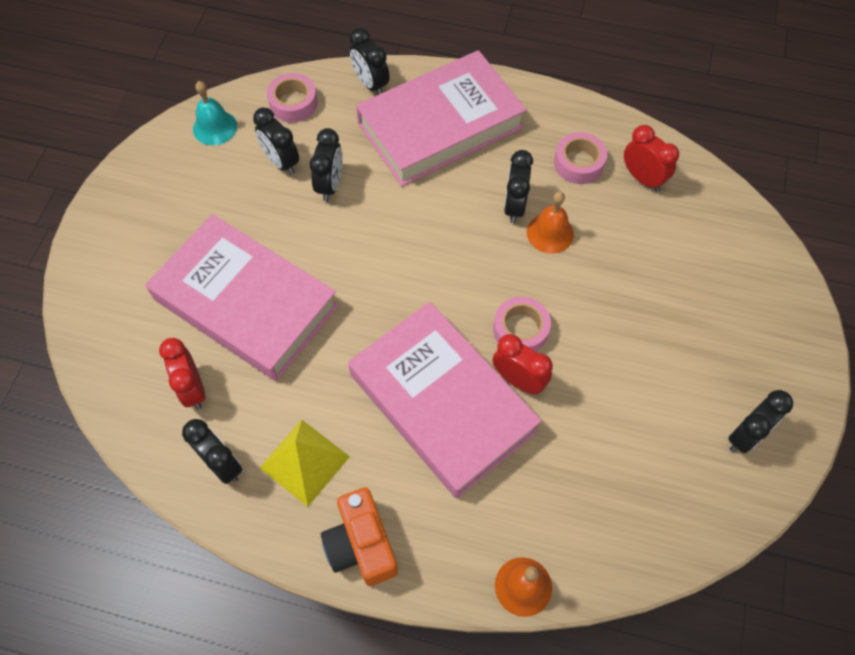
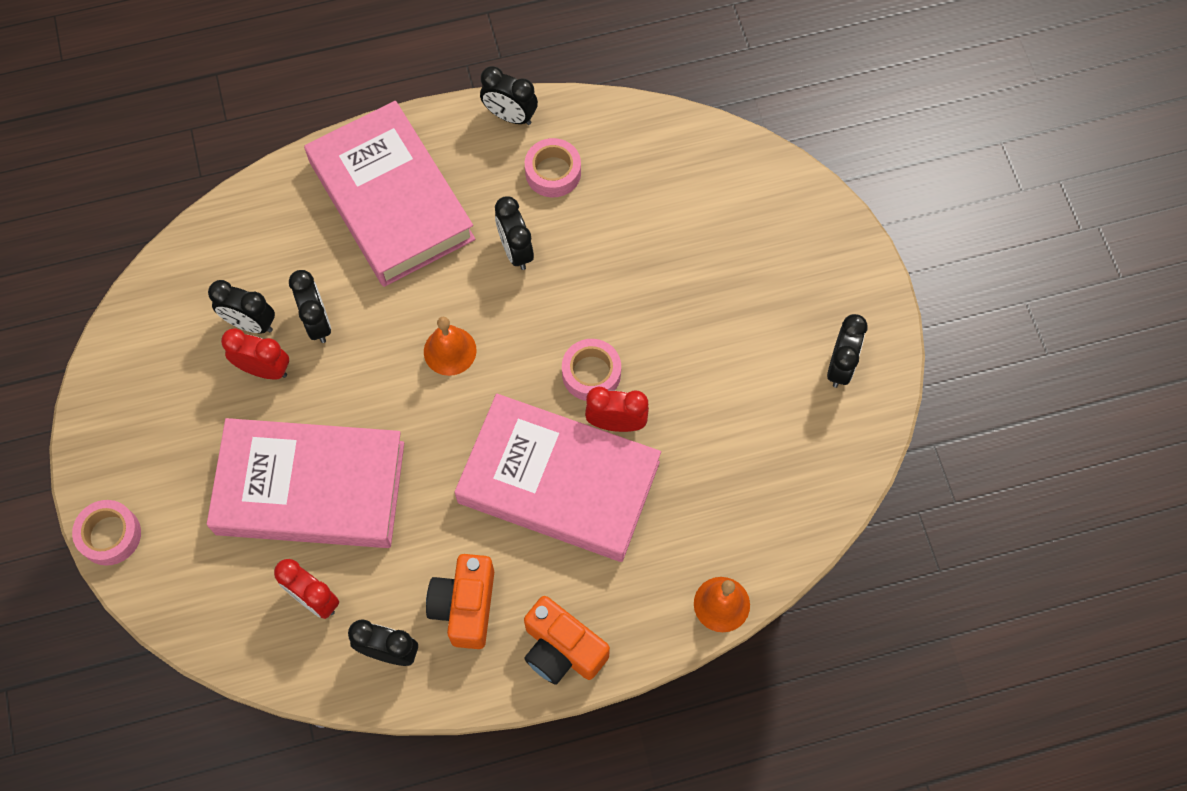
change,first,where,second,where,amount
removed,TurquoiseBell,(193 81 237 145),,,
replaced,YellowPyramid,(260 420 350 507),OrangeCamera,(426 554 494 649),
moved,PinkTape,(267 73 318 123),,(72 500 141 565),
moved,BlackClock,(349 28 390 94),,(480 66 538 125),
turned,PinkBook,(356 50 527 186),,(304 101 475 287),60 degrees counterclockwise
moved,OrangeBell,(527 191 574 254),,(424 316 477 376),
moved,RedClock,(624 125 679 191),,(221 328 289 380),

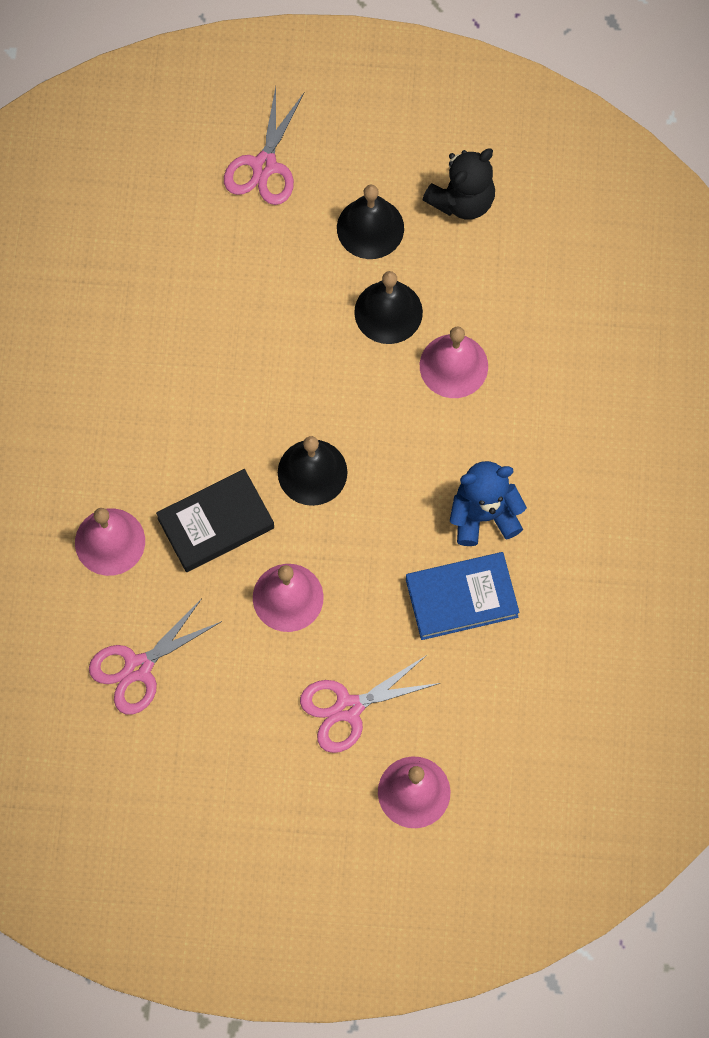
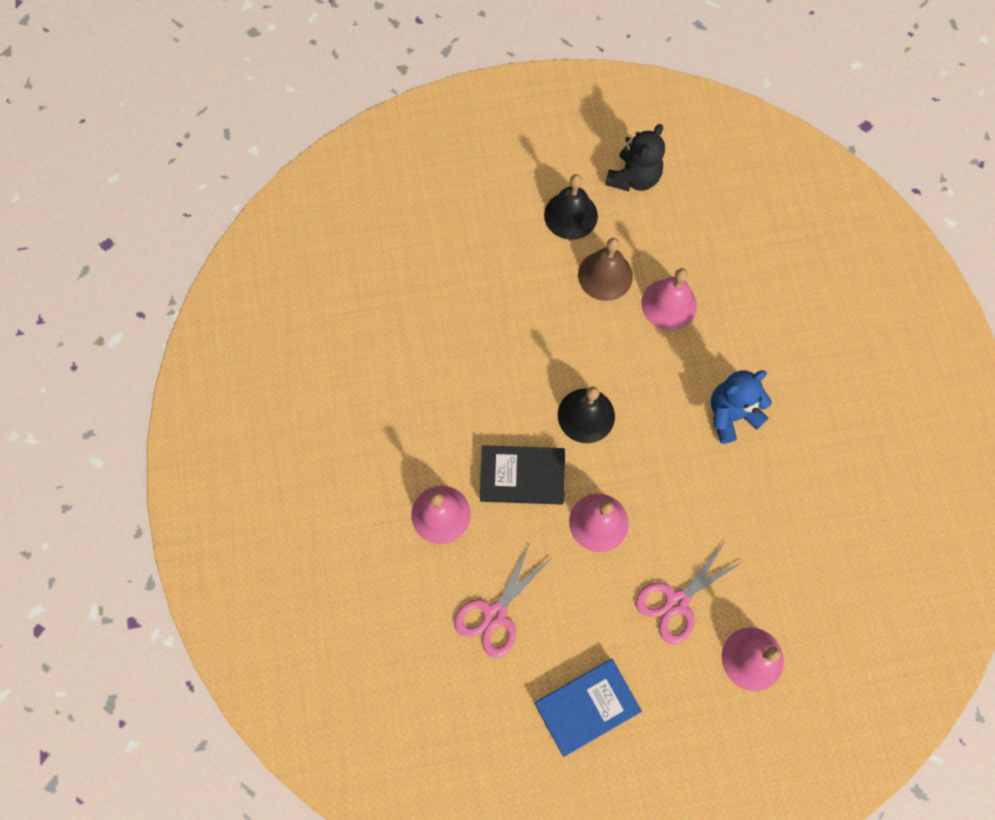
change,first,where,second,where,amount
turned,BlackBook,(156 469 274 572),,(480 445 565 505),45 degrees clockwise
removed,PinkScissors,(224 87 304 205),,,
recoloured,BlackBell,(354 271 423 344),BrownBell,(578 238 633 301),
moved,BlueBook,(406 552 520 640),,(535 659 642 757),

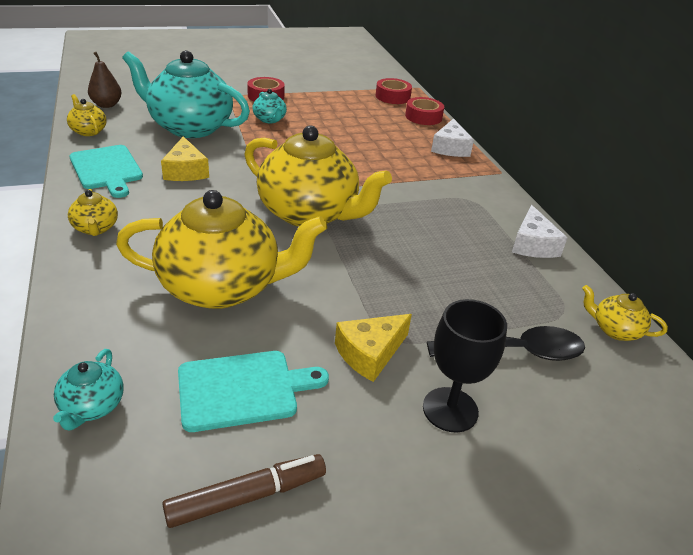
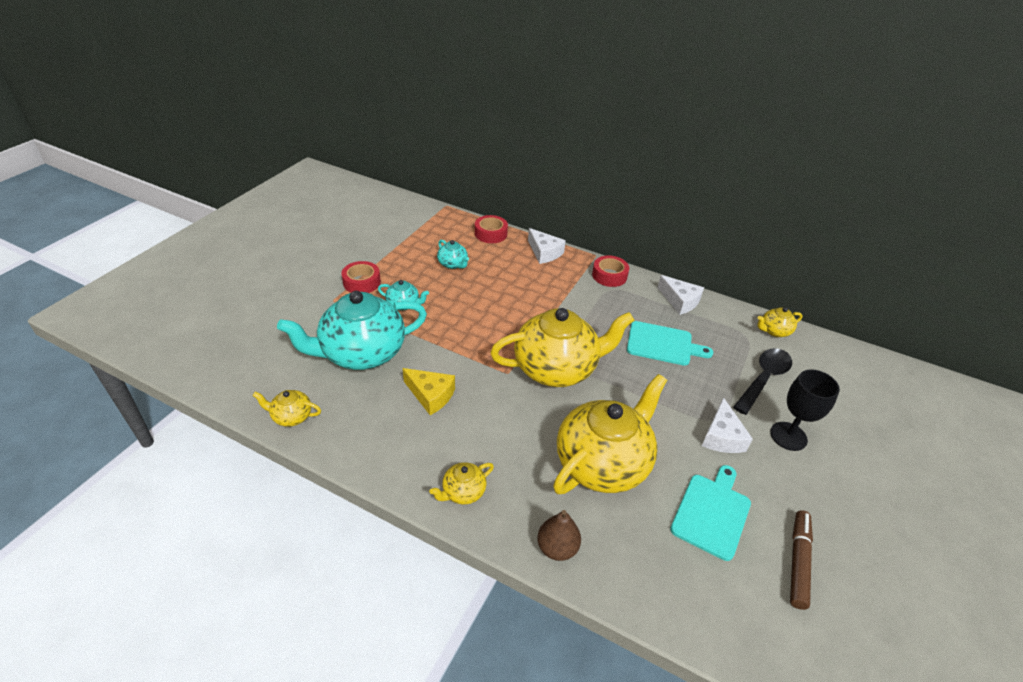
change,first,where,second,where,amount
moved,TurquoiseTeapot,(53 349 124 431),,(437 240 469 269),
turned,YellowTeapot,(68 189 118 236),,(429 462 494 504),120 degrees clockwise
moved,TurquoiseCuttingBoard,(69 145 143 198),,(627 321 713 366),
moved,BrownPear,(88 52 122 108),,(537 510 581 561),
recoloured,YellowCheese,(335 314 412 382),WhiteCheese,(702 397 753 453),
moved,RedTape,(376 78 412 104),,(592 255 629 287),

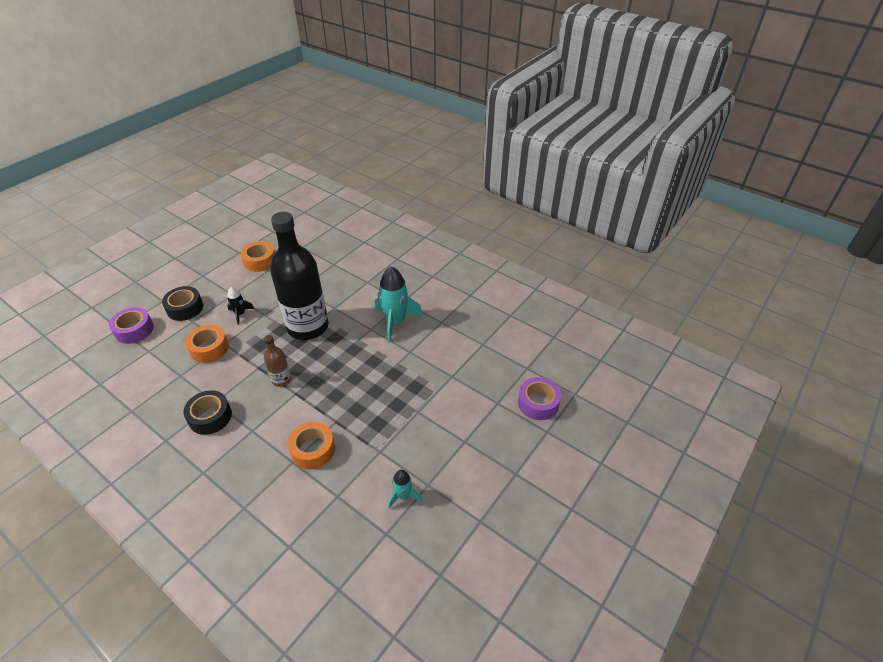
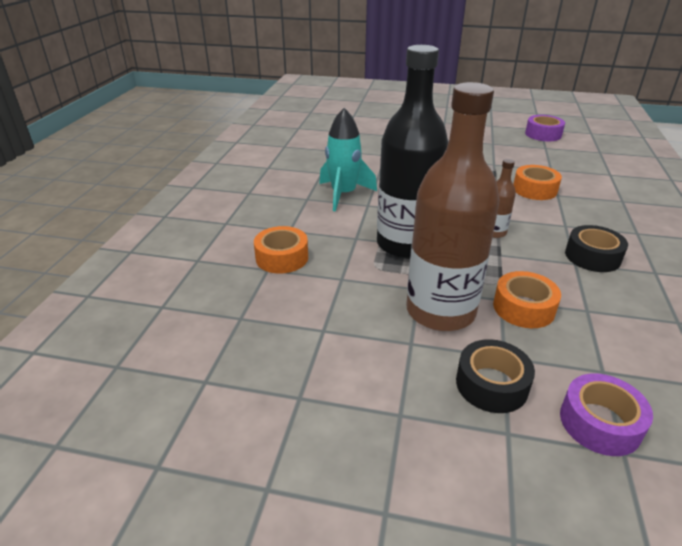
change,first,where,second,where,amount
replaced,BlackRocket,(227 287 254 325),BrownBottle,(406 82 499 331),
moved,OrangeTape,(241 241 275 272),,(254 226 308 274),
removed,TurquoiseRocket,(388 470 422 508),,,
moved,PurpleTape,(518 377 561 420),,(525 115 565 141),

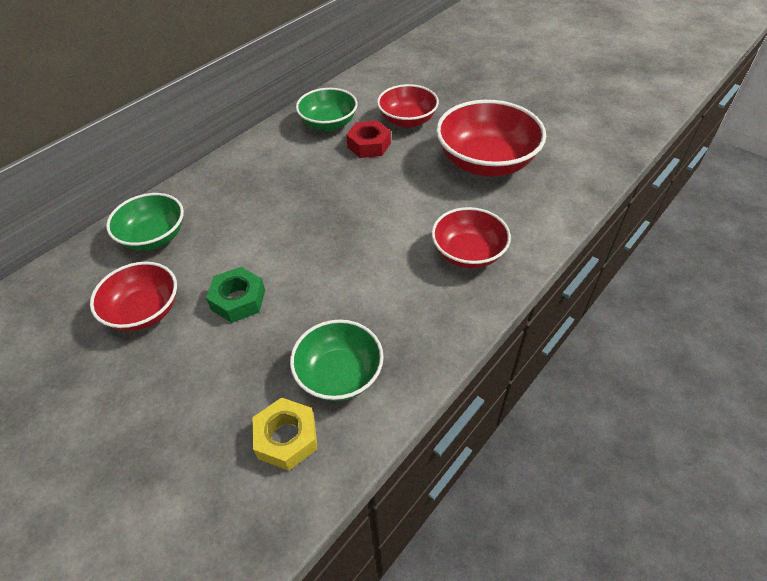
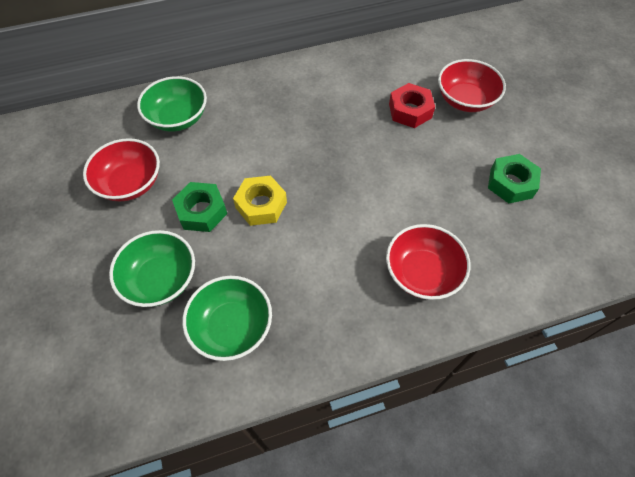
change,first,where,second,where,amount
moved,YellowNut,(253 397 317 471),,(233 176 287 226),
moved,GreenBowl,(296 88 357 131),,(109 230 195 307),
replaced,RedBowl,(436 100 546 177),GreenNut,(488 154 541 203),

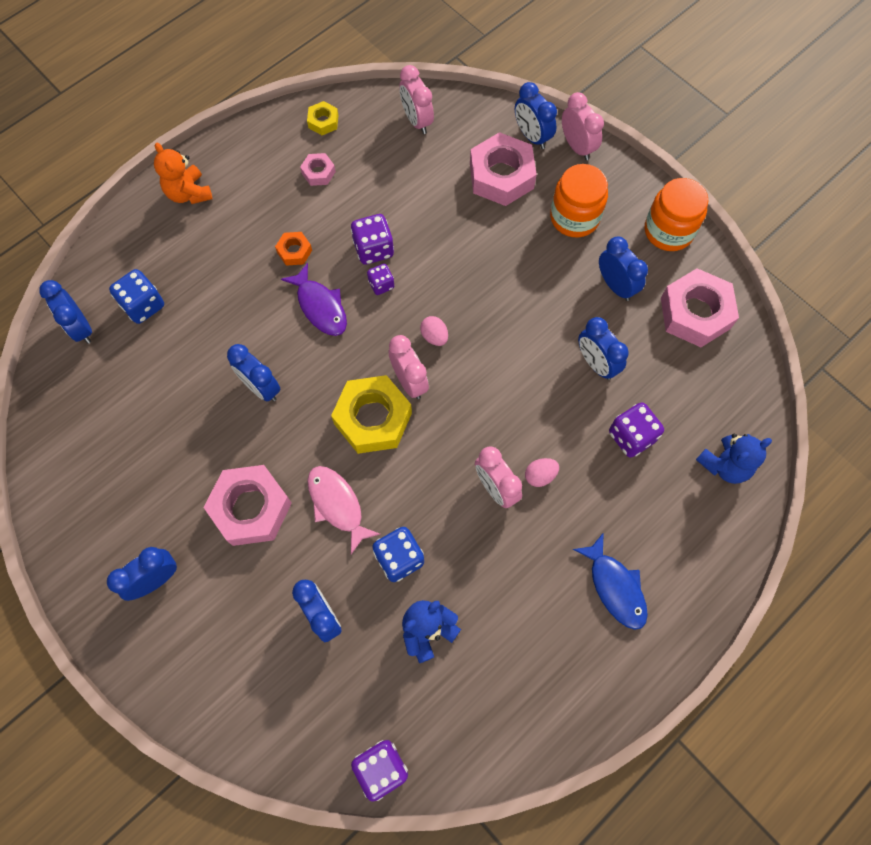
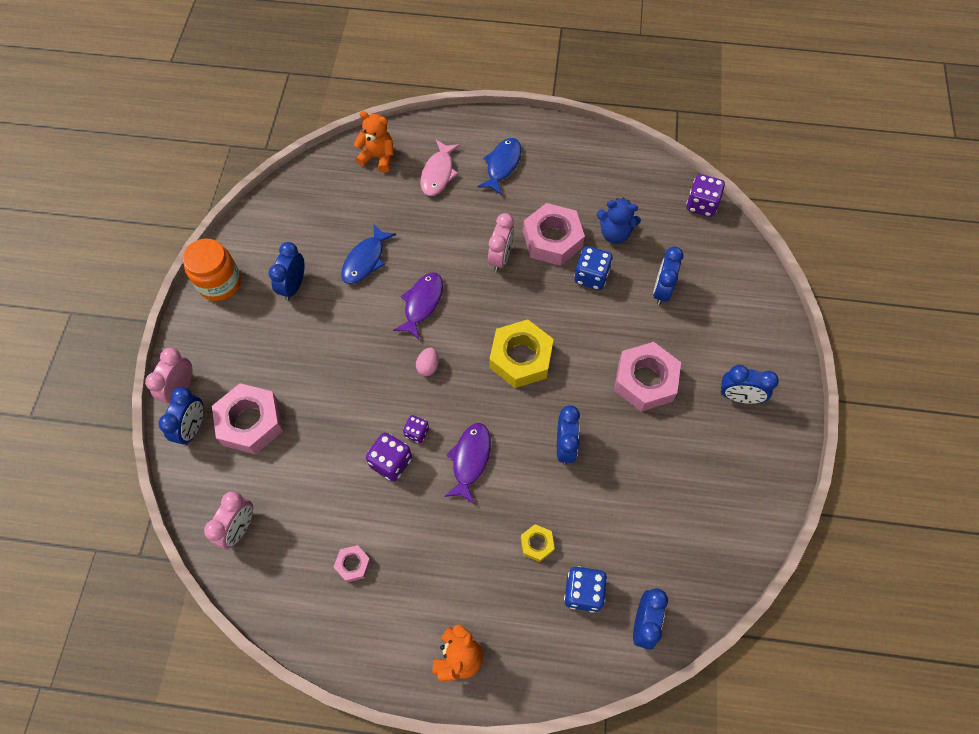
change,first,where,second,where,amount
removed,OrangeNut,(275 232 312 266),,,
moved,YellowNut,(307 101 338 135),,(521 524 555 562),
moved,PinkFish,(307 466 380 554),,(420 140 460 196),
removed,PinkClock,(388 335 429 399),,,
removed,PinkEgg,(525 458 559 487),,,
removed,OrangeJar,(550 164 608 238),,,
replaced,BlueClock,(578 317 629 380),BlueFish,(341 223 396 284),
removed,PurpleDice,(609 402 664 457),,,
moved,PinkNut,(661 268 739 347),,(523 203 585 266),
recoloured,BlueTeddyBear,(696 434 772 484),OrangeTeddyBear,(354 111 394 173),
added,,,PurpleFish,(393 272 443 339),

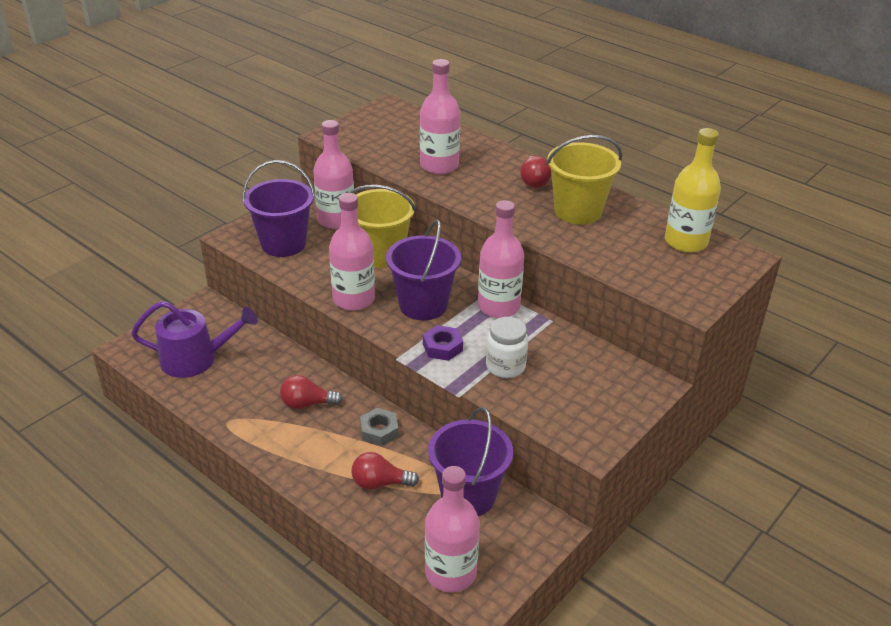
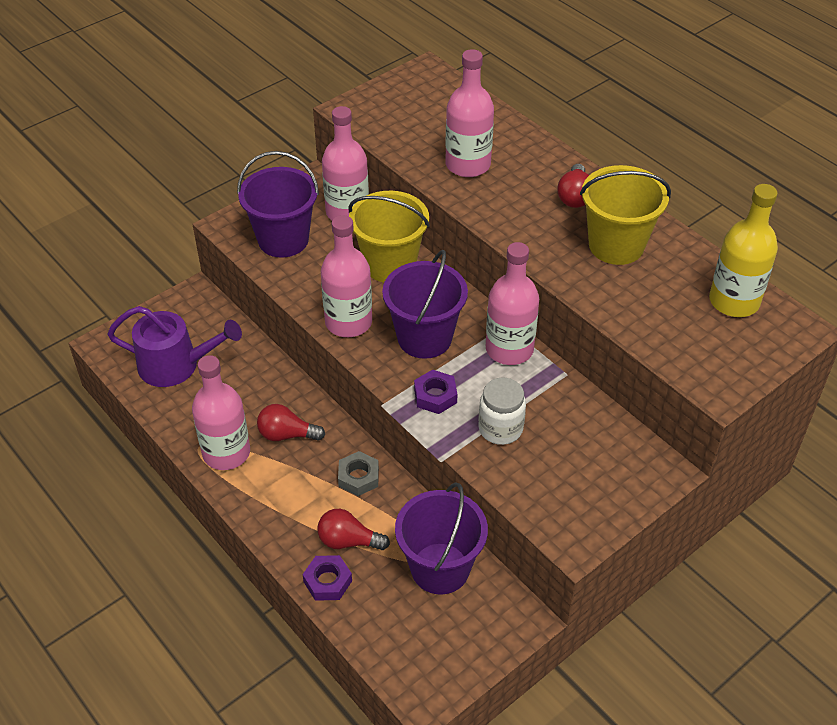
change,first,where,second,where,amount
moved,PinkBottle,(425 466 480 592),,(192 355 250 470),
added,,,PurpleNut,(303 555 352 601),

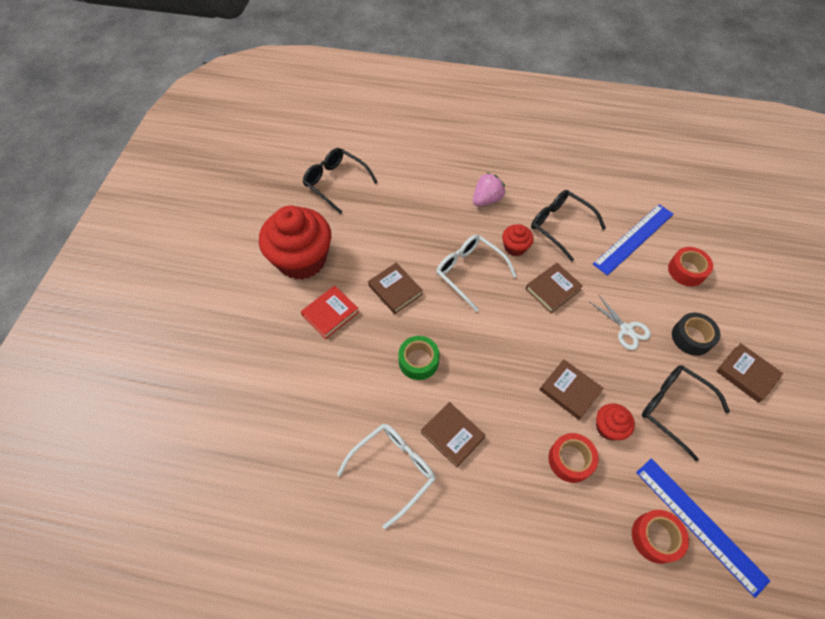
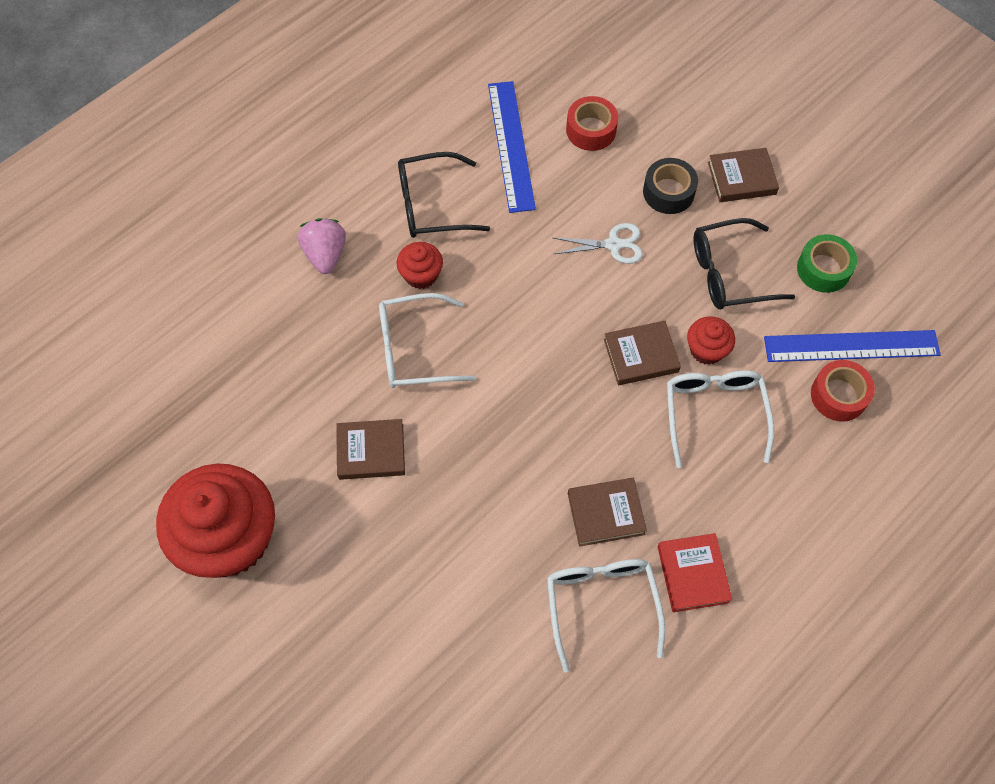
change,first,where,second,where,amount
moved,RedBook,(301 286 359 339),,(658 533 732 612),
removed,BlackGlasses,(302 148 377 214),,,
moved,GreenTape,(398 336 439 380),,(797 234 857 293),
removed,BrownBook,(526 263 583 313),,,
replaced,RedTape,(548 433 599 483),WhiteGlasses,(667 370 774 468),

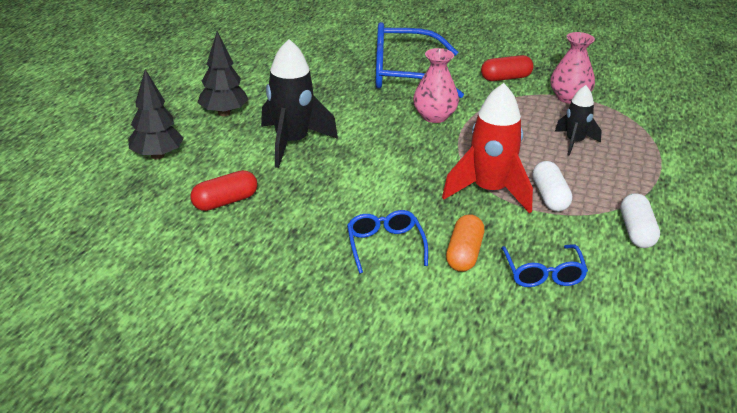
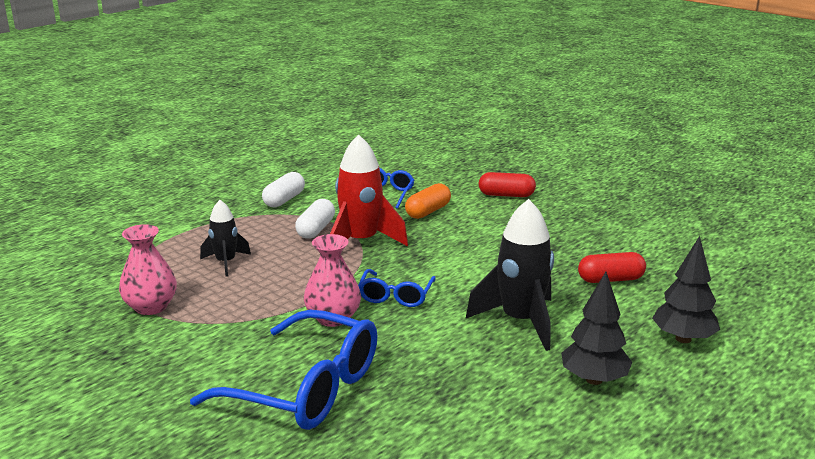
change,first,where,second,where,amount
moved,BlueGlasses,(347 210 428 274),,(358 269 436 307),
moved,RedCapsule,(481 55 533 81),,(479 172 536 197),

